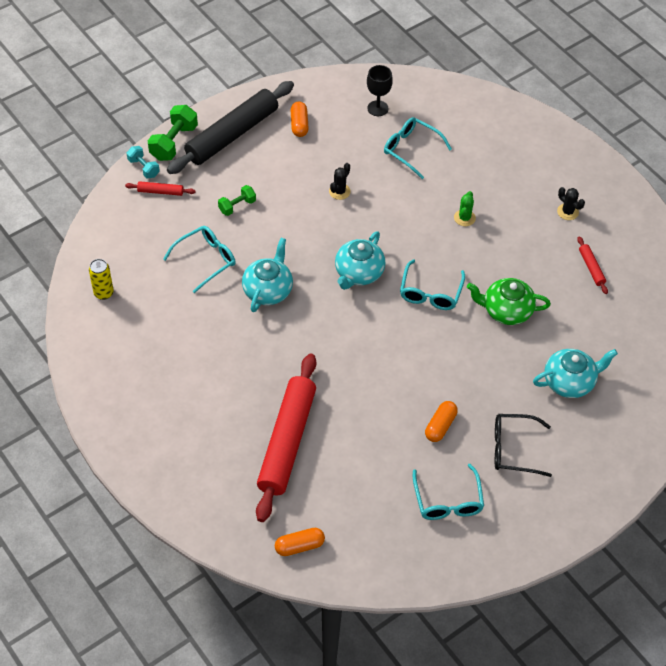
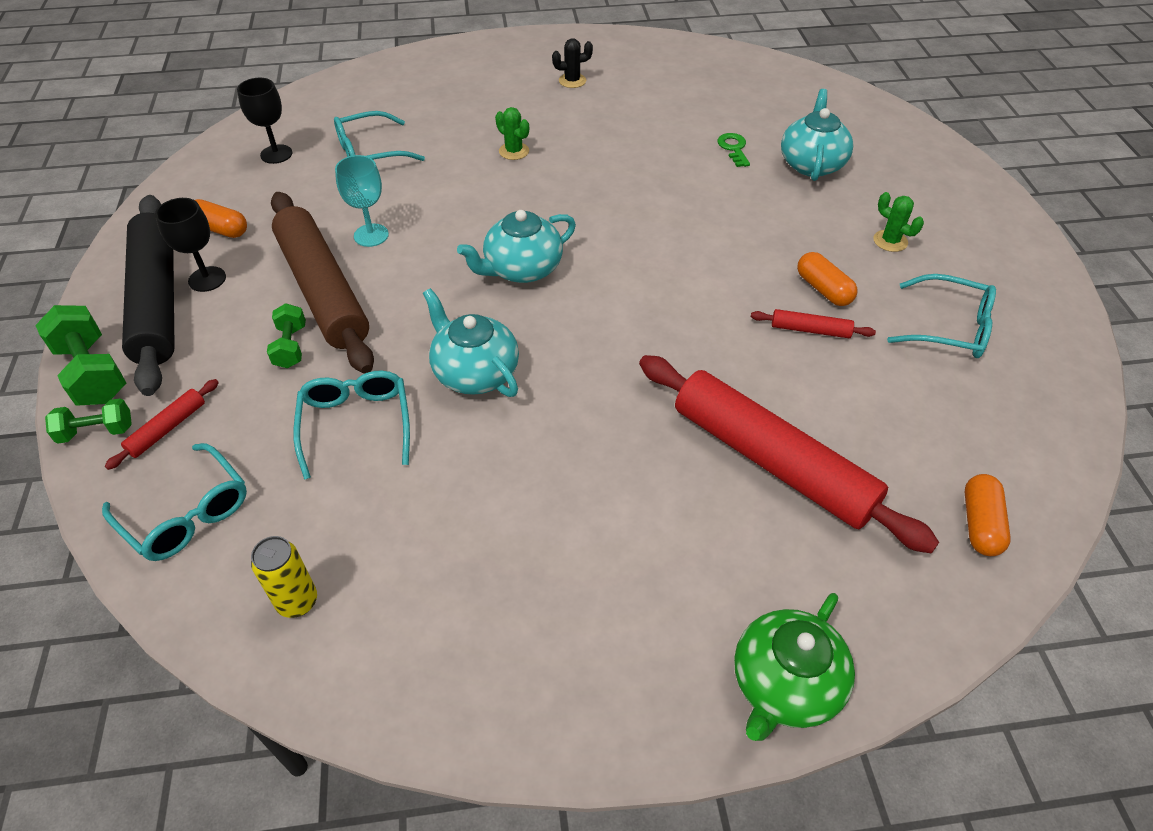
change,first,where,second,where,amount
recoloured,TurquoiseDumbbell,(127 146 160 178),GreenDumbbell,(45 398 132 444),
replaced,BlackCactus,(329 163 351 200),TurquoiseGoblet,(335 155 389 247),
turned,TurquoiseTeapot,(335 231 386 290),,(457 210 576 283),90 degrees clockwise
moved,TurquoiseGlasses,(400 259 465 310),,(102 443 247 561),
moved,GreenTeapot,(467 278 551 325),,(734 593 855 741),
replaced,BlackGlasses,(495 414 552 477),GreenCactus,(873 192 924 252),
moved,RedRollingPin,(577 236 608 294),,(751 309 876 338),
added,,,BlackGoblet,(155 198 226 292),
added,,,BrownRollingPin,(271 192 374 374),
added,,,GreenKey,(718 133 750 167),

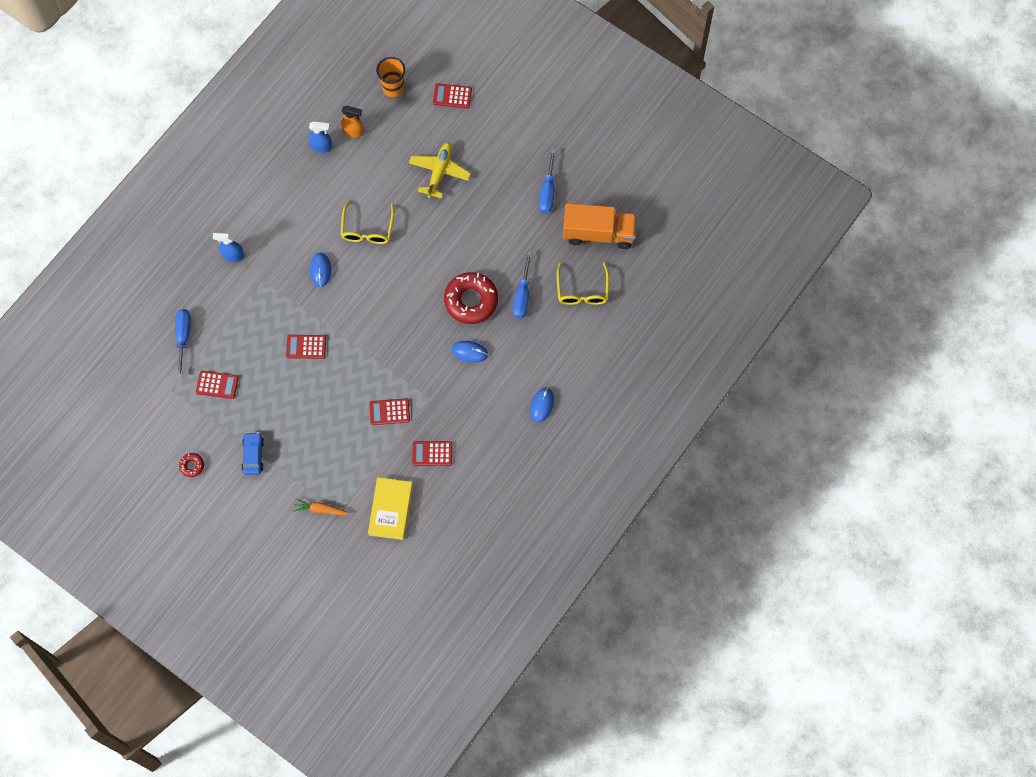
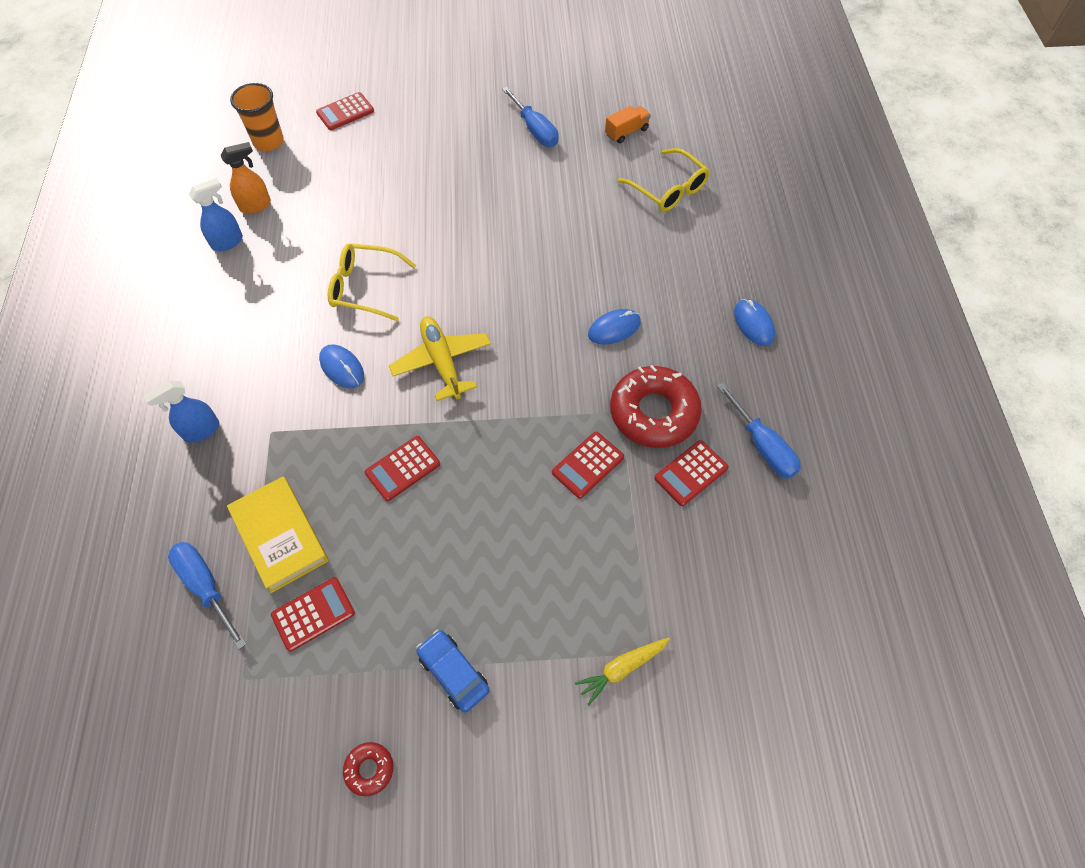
change,first,where,second,where,amount
recoloured,OrangeCarrot,(293 499 350 515),YellowCarrot,(575 638 670 706),
turned,YellowGlasses,(341 200 394 244),,(328 243 416 321),135 degrees clockwise
moved,YellowBook,(368 477 413 540),,(227 476 329 593),
moved,YellowPlane,(409 142 471 198),,(389 316 491 401),
moved,RedDonut,(444 272 498 324),,(610 365 702 448),
moved,BlueScrewdriver,(513 252 532 318),,(717 383 801 479),
resized,OrangeTruck,(563 203 637 249),,(605 105 651 143),x0.46

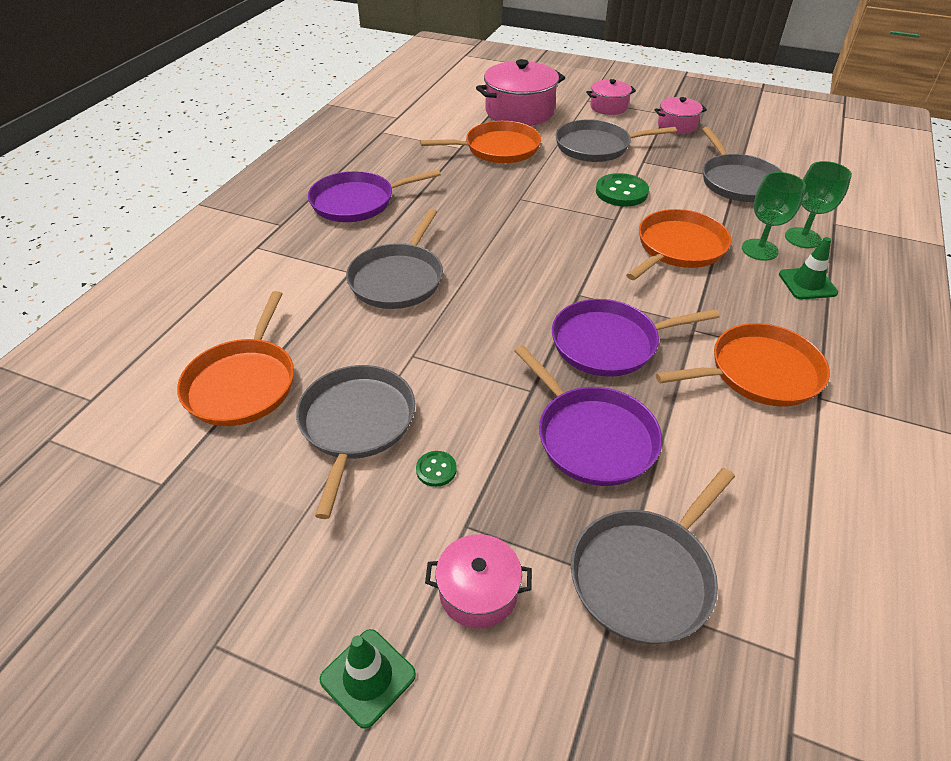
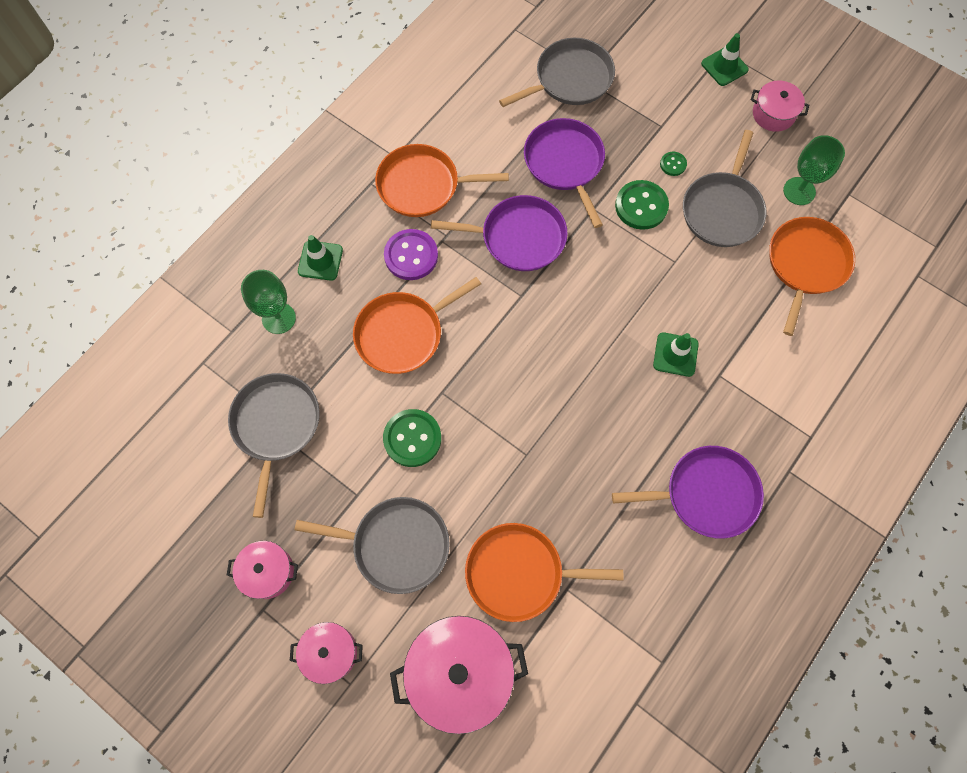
change,first,where,second,where,amount
replaced,GreyPan,(346 209 443 309),GreenTrafficCone,(653 332 699 377),
moved,PinkPot,(425 534 532 629),,(751 81 809 132),
moved,GreenGoblet,(742 172 806 261),,(783 135 845 205),
added,,,PurpleButton,(384 229 438 280),
added,,,GreenButton,(615 180 669 230),

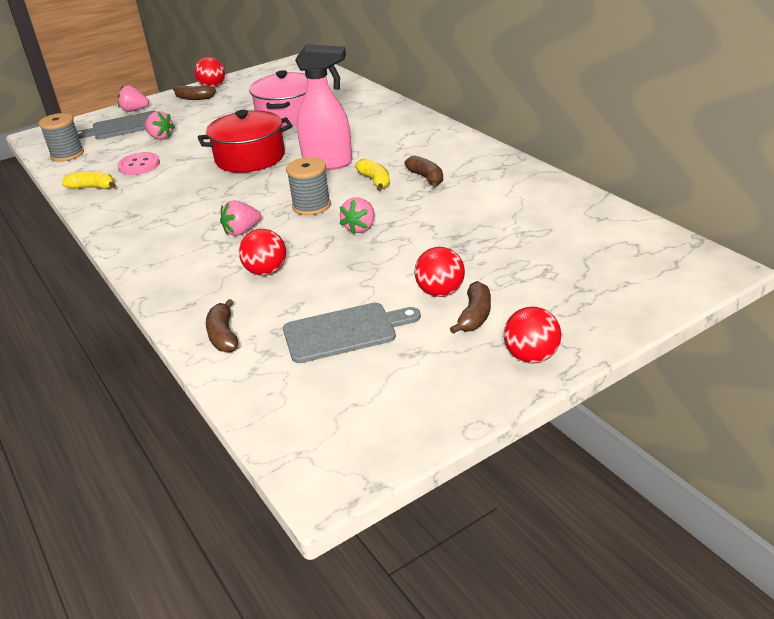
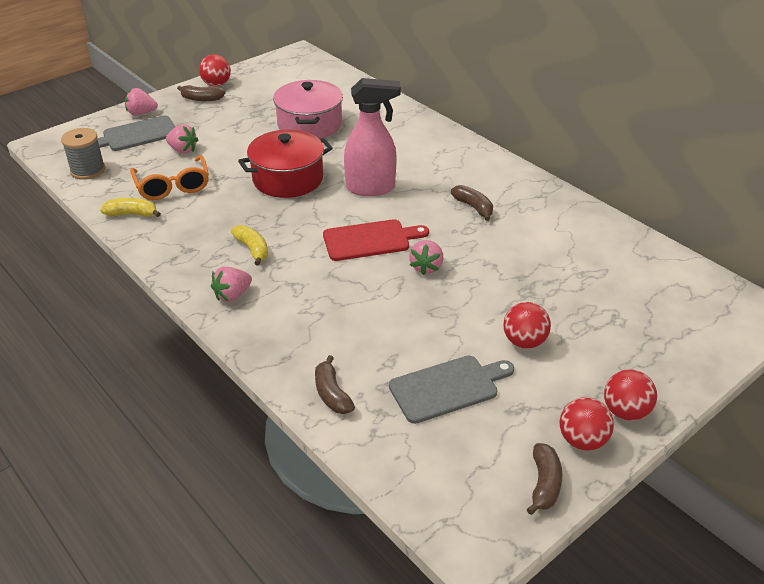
change,first,where,second,where,amount
replaced,PinkButton,(118 152 160 175),OrangeGlasses,(130 155 209 200),
moved,PinkStrawberry,(220 200 261 236),,(211 267 252 302),
moved,RedBall,(239 229 286 276),,(560 397 614 451),
replaced,GreySpool,(286 157 331 215),RedCuttingBoard,(323 219 429 261),
moved,YellowBanana,(355 158 390 191),,(231 225 268 266),
moved,BrownBanana,(450 281 491 334),,(527 443 562 515),

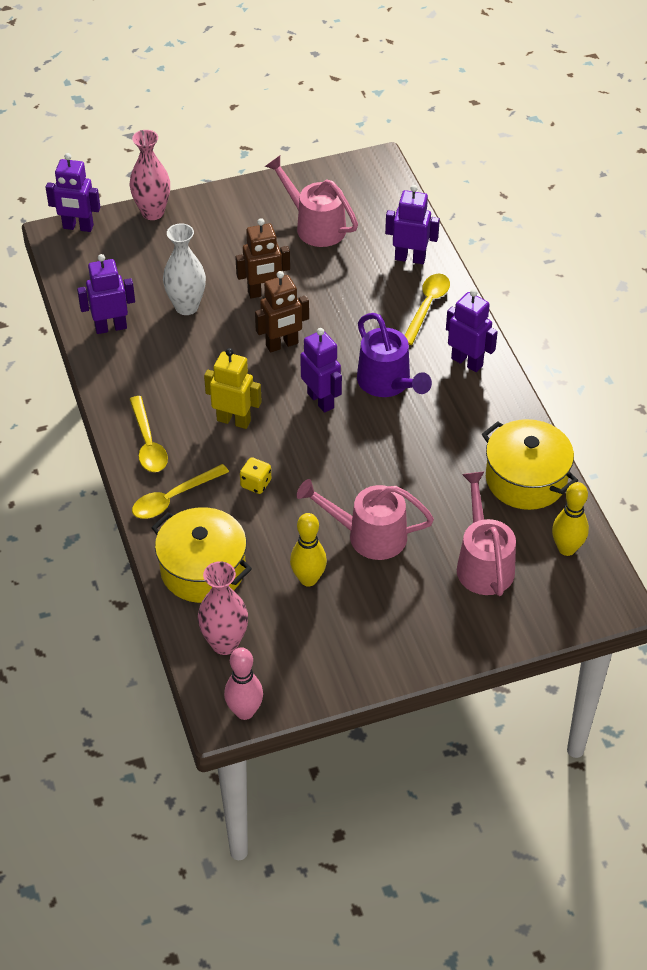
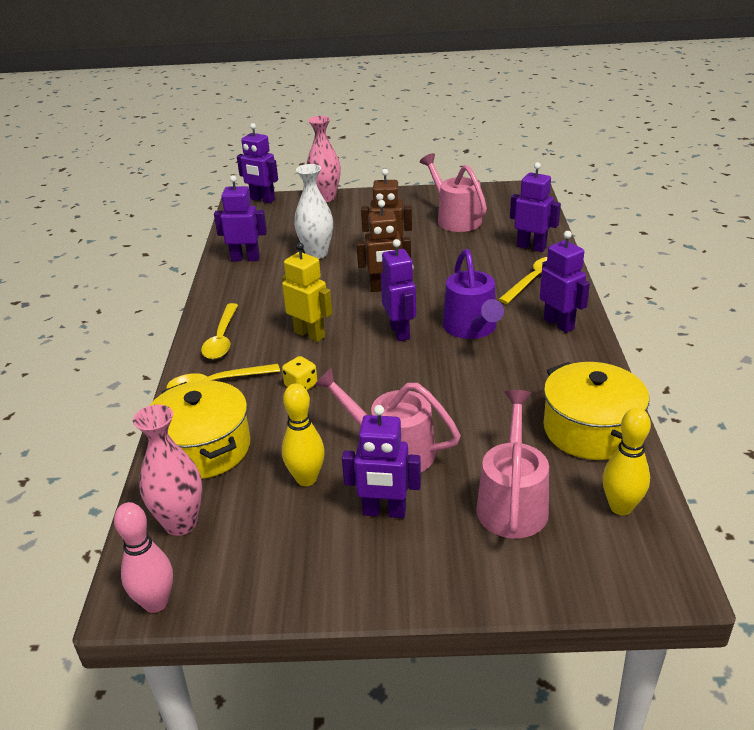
change,first,where,second,where,amount
added,,,PurpleRobot,(342 405 421 518),

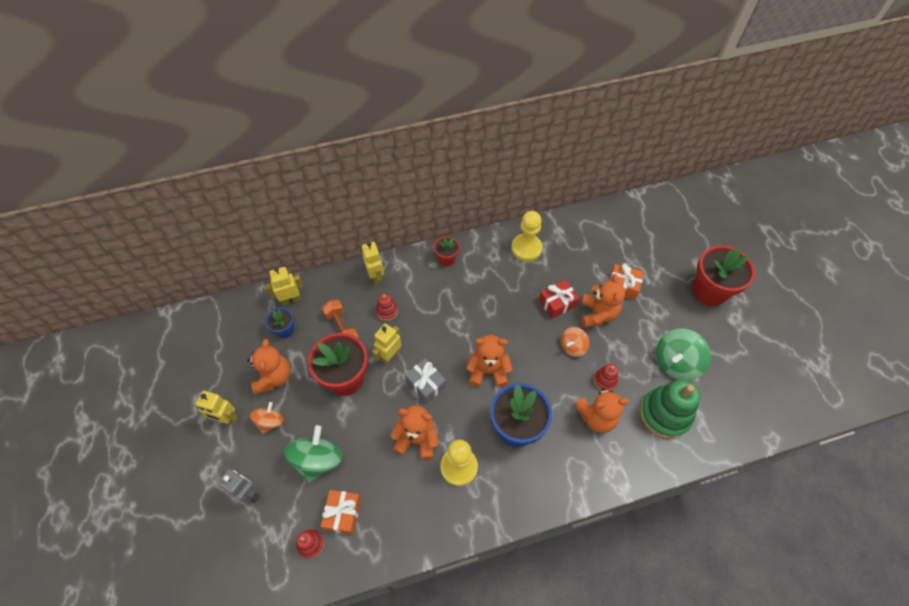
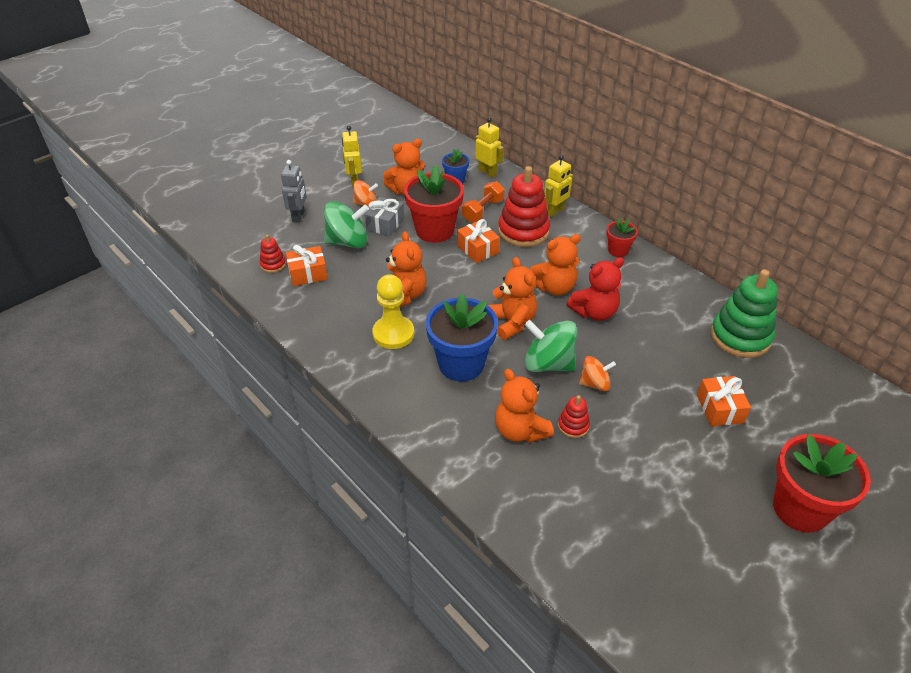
change,first,where,second,where,amount
replaced,YellowRobot,(372 323 402 365),OrangeGift,(457 219 500 263),
resized,RedStackingToy,(376 294 398 321),,(498 166 550 247),x2.11
moved,GreyGift,(405 358 446 403),,(364 197 404 236),
removed,YellowPawn,(511 211 542 261),,,
removed,RedGift,(539 280 579 319),,,
turned,OrangeSpinningTop,(561 327 589 357),,(579 356 616 391),150 degrees clockwise
moved,OrangeTeddyBear,(581 274 625 328),,(530 234 581 295),
moved,GreenStackingToy,(640 379 700 439),,(711 269 778 358),
moved,GreenSpinningTop,(656 328 711 381),,(525 320 577 372),
added,,,RedTeddyBear,(567 257 624 321),

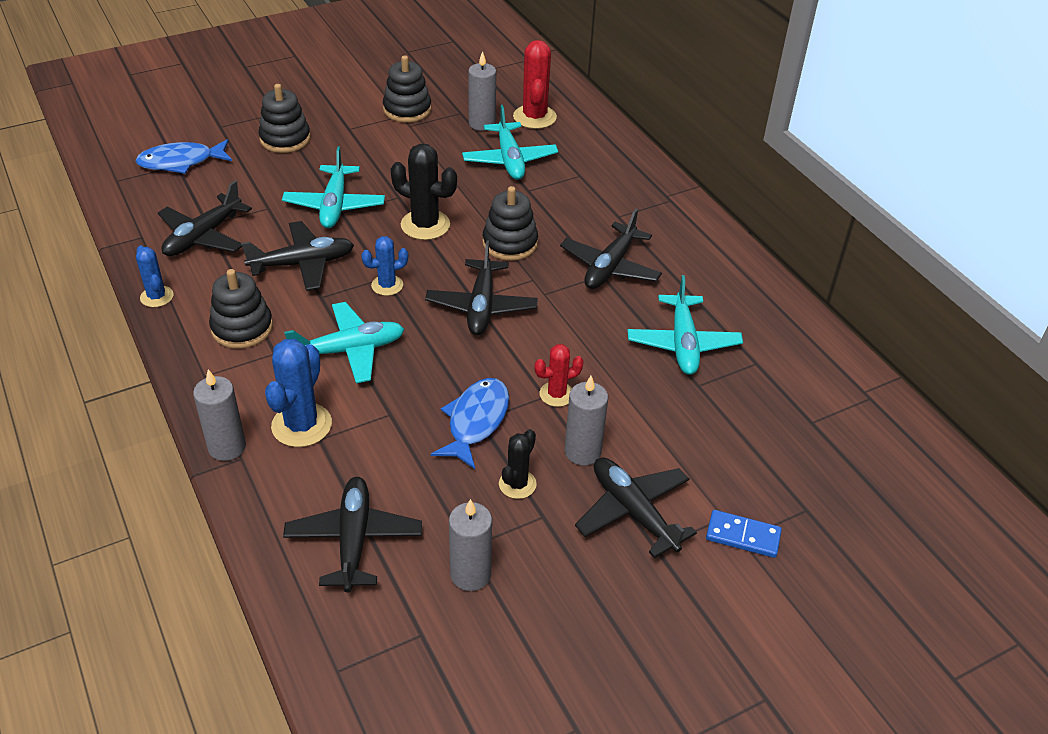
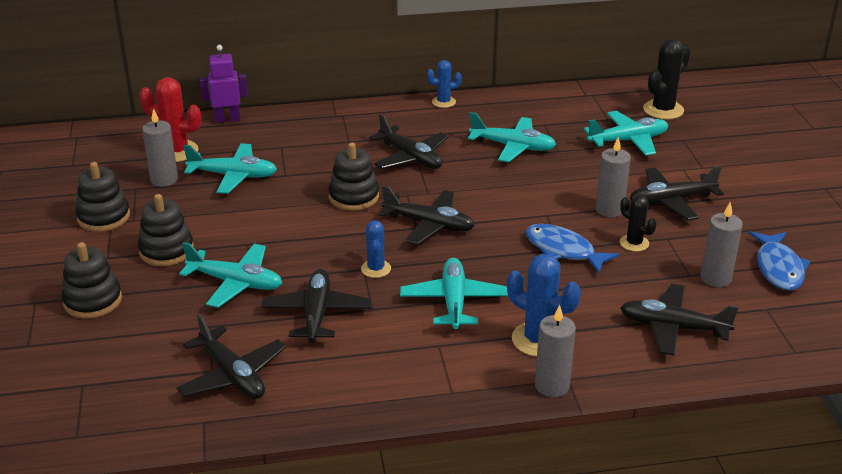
change,first,where,second,where,amount
moved,BlueFish,(136 139 232 174),,(749 231 810 291),
moved,BlueCactus,(136 245 174 307),,(427 60 462 108),
moved,BlackStackingToy,(209 269 273 349),,(138 194 194 266),
moved,BlackCactus,(391 144 457 240),,(643 39 691 120),
removed,RedCactus,(534 344 584 407),,,
removed,BlueDomino,(706 510 782 558),,,
added,,,PurpleRobot,(200 45 248 123),
added,,,TurquoisePlane,(584 111 668 156),

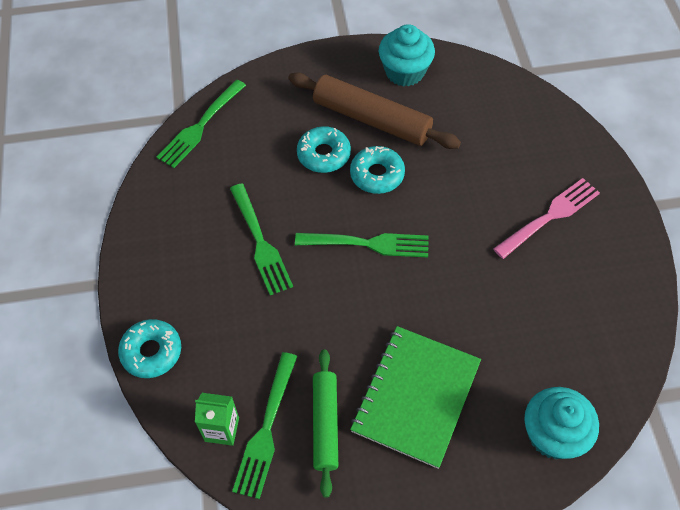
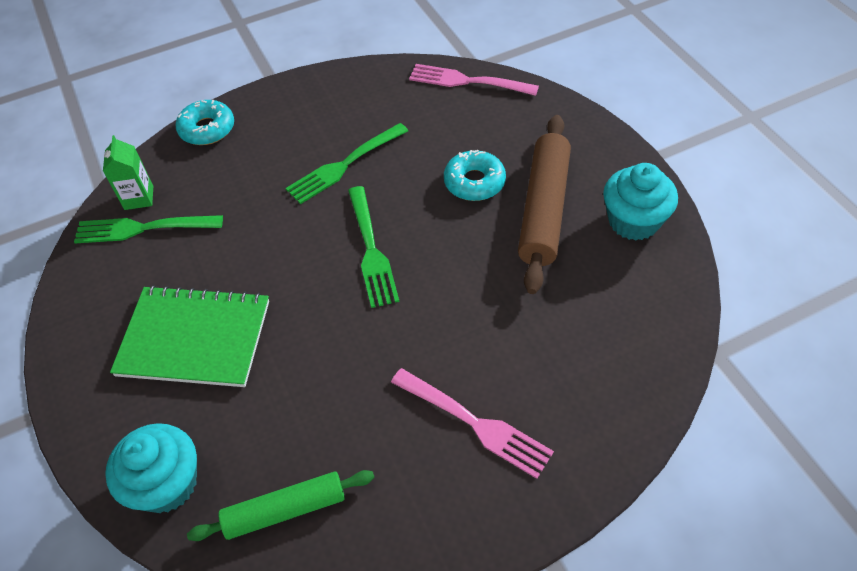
change,first,where,second,where,amount
recoloured,GreenFork,(157 79 246 168),PinkFork,(409 64 539 96),
moved,GreenRollingPin,(313 349 338 498),,(187 470 375 541),
removed,TurquoiseDonut,(350 146 405 194),,,

